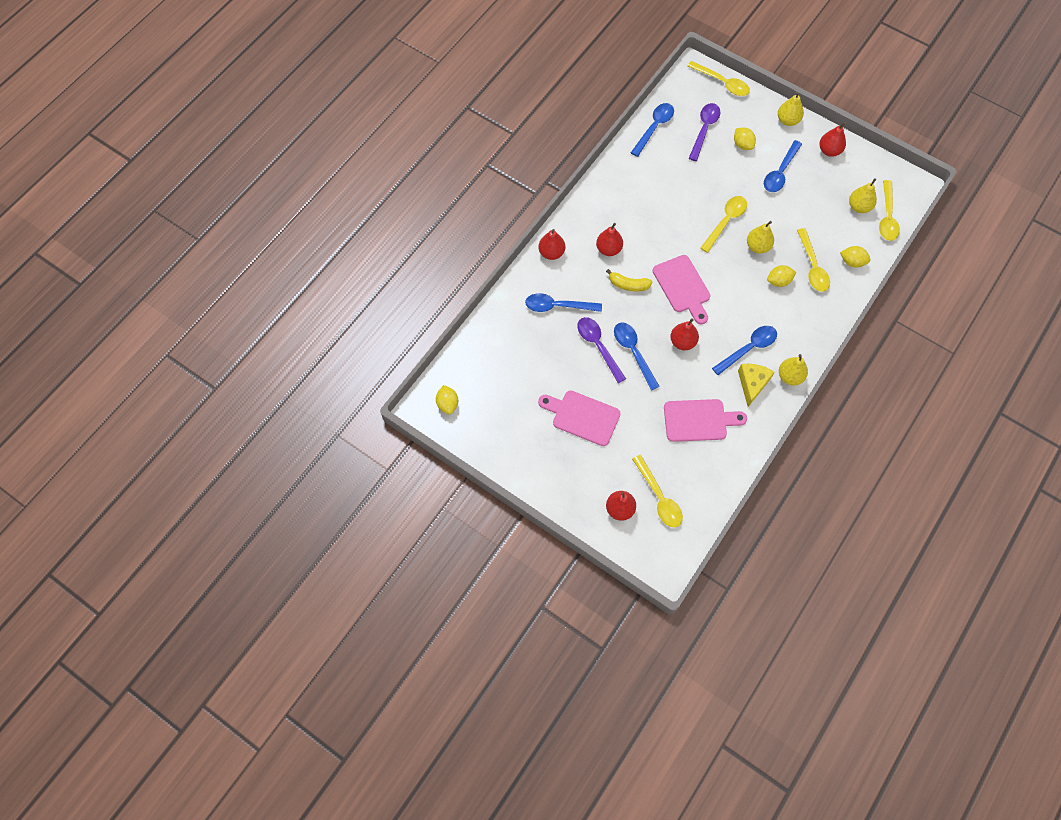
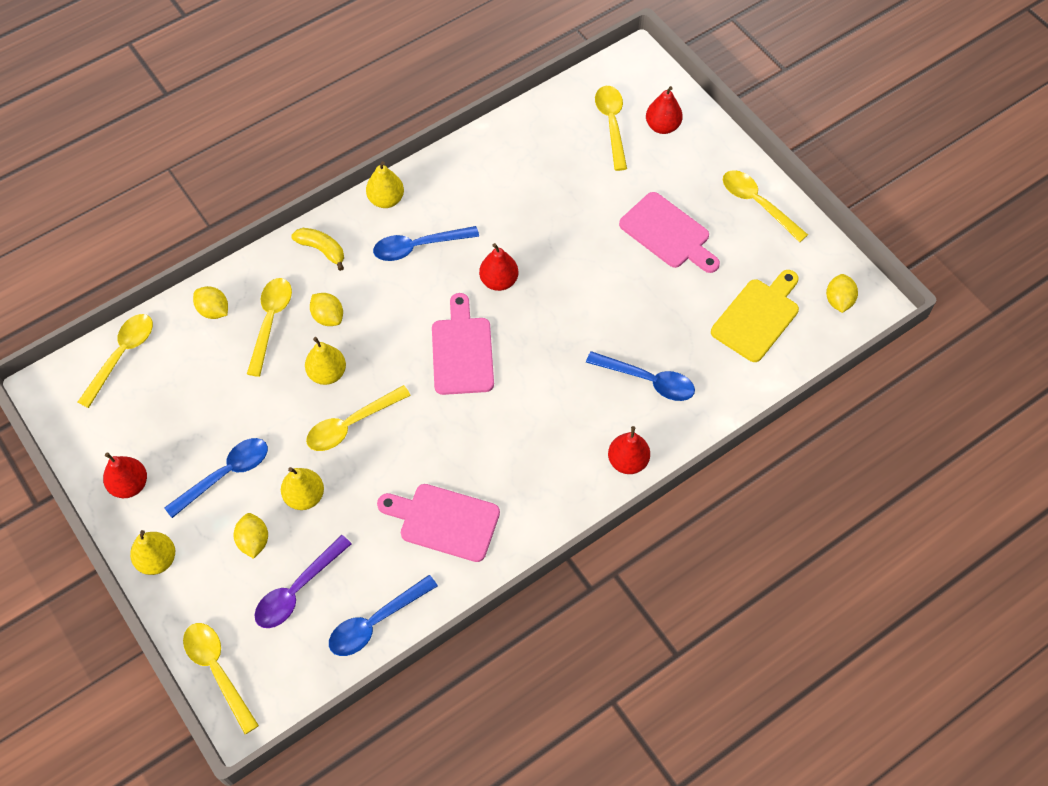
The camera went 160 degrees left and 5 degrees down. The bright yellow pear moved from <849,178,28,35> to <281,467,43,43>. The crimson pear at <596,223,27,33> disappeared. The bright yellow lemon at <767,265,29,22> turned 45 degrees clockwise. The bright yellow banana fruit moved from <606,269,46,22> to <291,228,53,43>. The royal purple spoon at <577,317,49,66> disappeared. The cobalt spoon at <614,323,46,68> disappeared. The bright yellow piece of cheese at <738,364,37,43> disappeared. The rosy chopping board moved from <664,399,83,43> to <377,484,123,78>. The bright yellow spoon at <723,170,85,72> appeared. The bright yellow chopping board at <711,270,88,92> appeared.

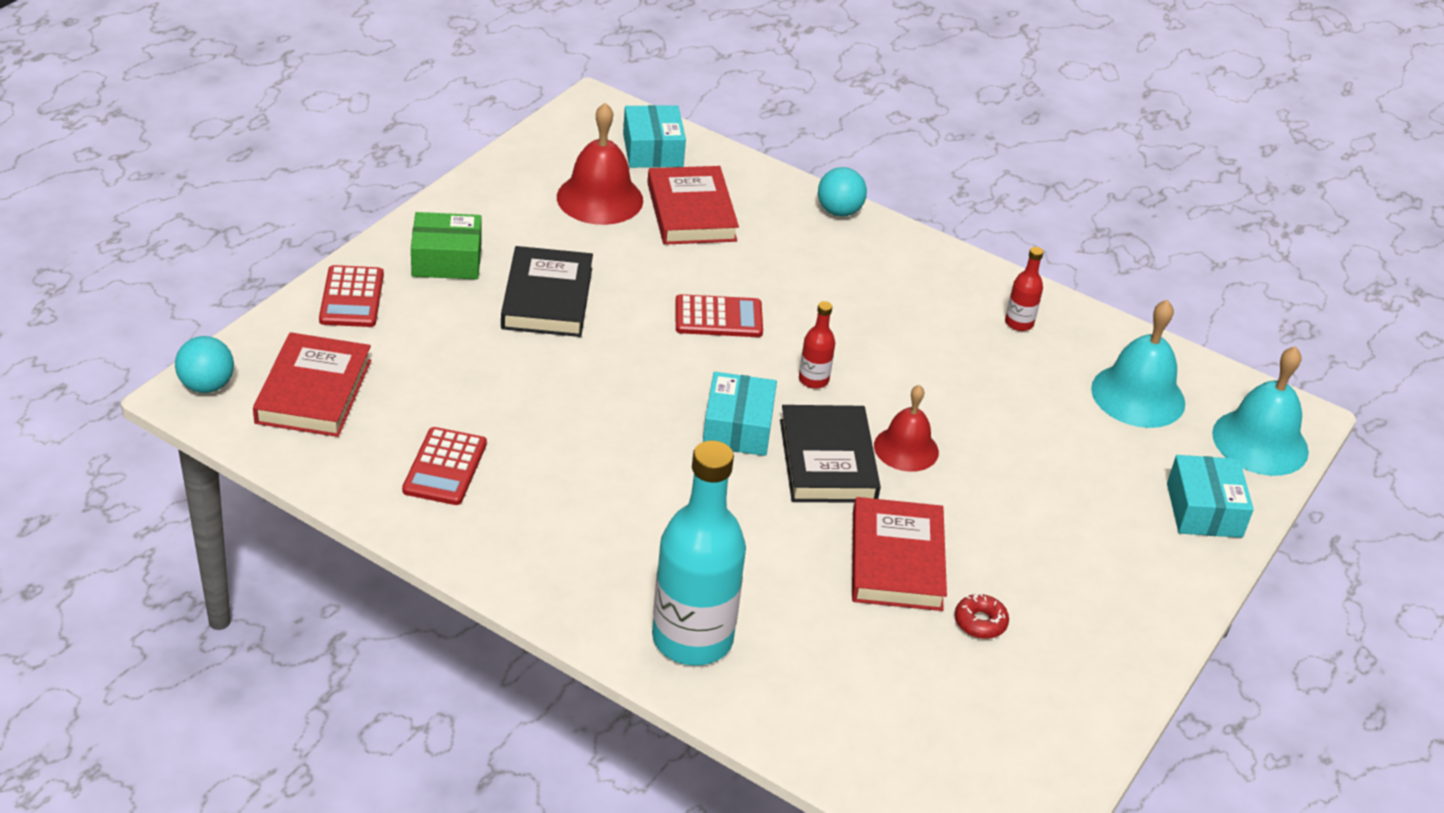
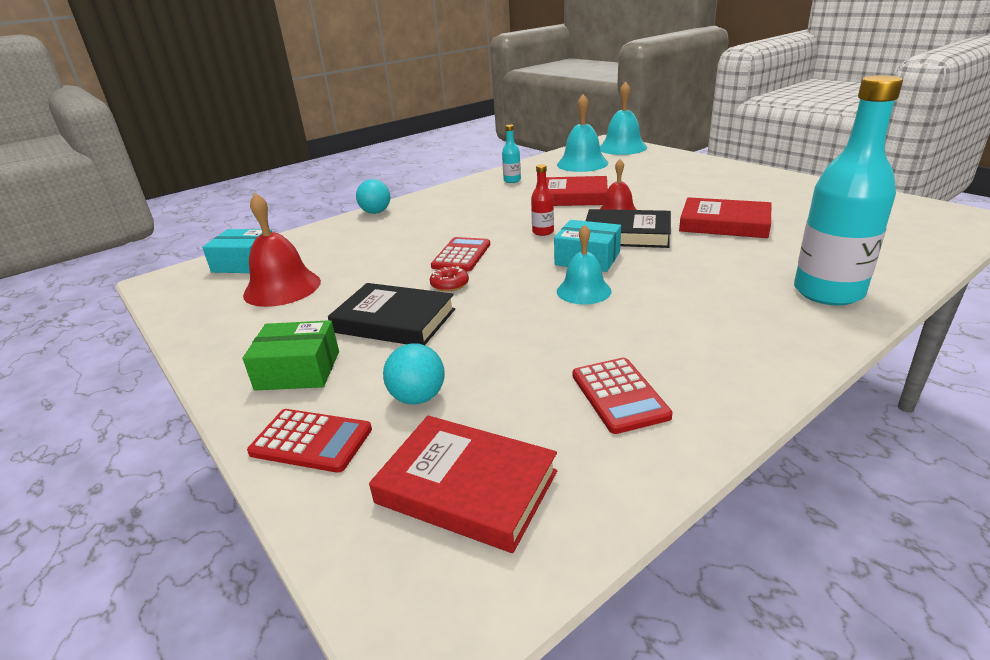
The camera went 65 degrees left and 10 degrees down. The crimson hardback moved from <647,166,92,79> to <536,176,72,30>. The green box at <411,212,71,67> turned 75 degrees clockwise. The crimson bottle at <1005,247,39,84> became the turquoise bottle at <502,125,19,58>. The turquoise sphere moved from <175,336,59,57> to <383,343,62,62>. The crimson pocket calculator at <402,427,85,78> turned 45 degrees clockwise. The turquoise box at <1167,455,87,83> disappeared. The crimson glazed donut moved from <955,593,54,46> to <430,266,39,26>. The turquoise bell at <557,224,55,81> appeared.

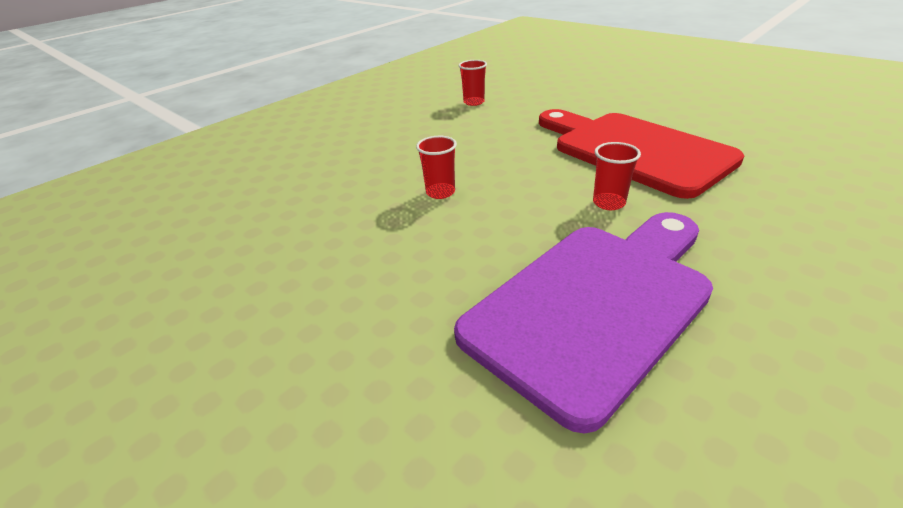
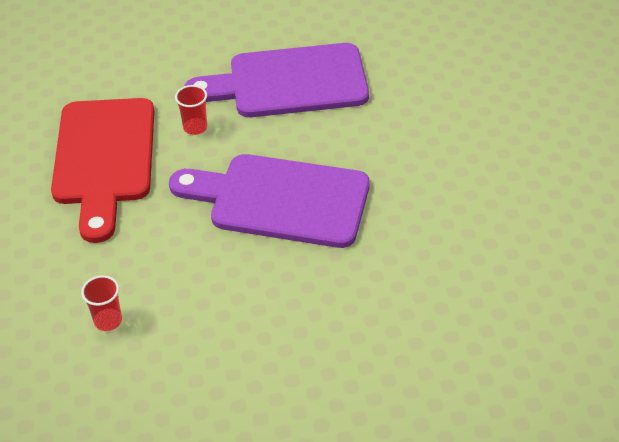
The camera went 145 degrees left and 10 degrees up. The crimson tumbler at <416,136,41,63> was replaced by the royal purple chopping board at <169,154,201,94>.

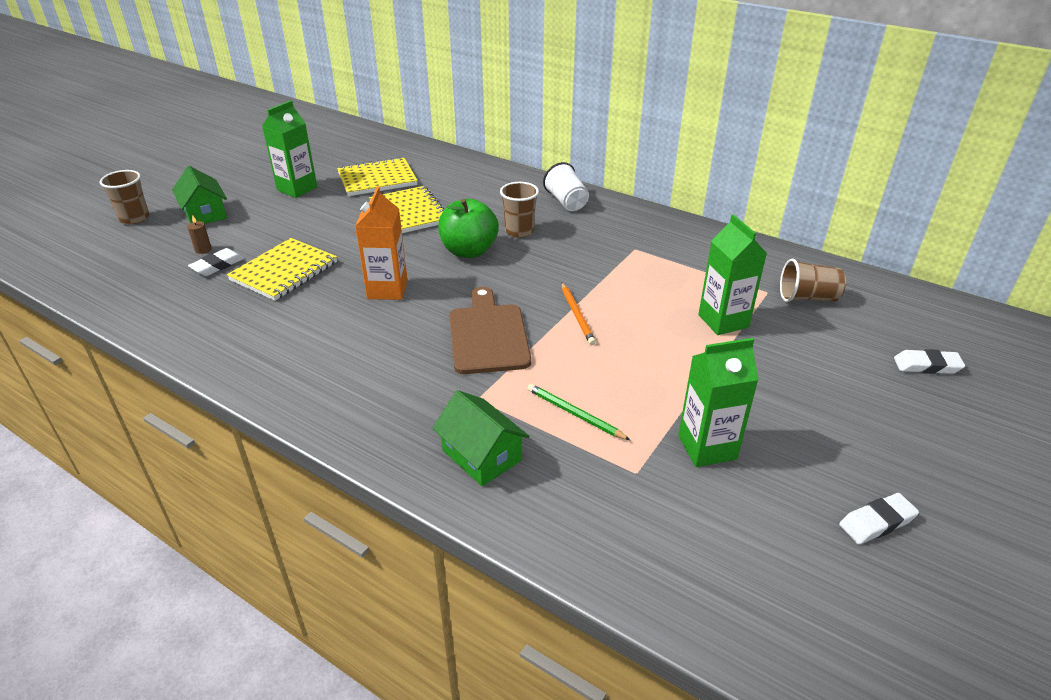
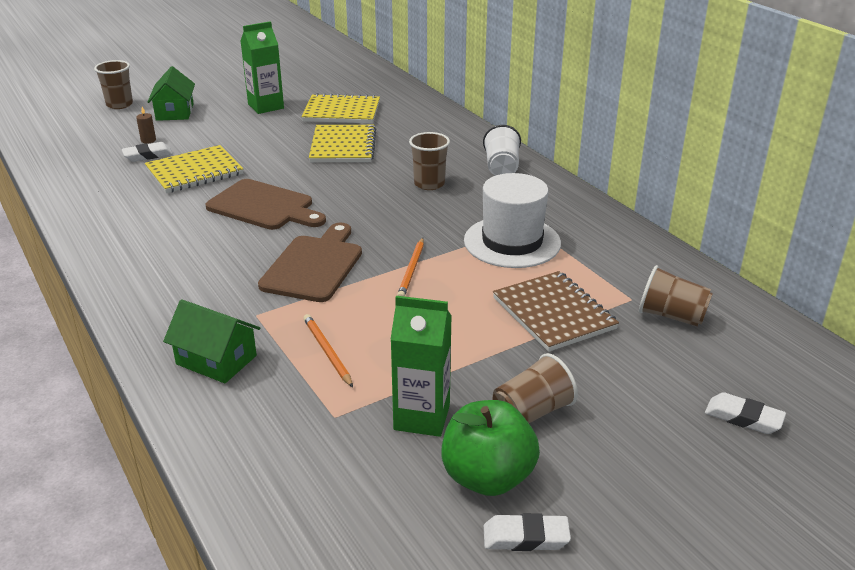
The camera went 25 degrees right and 5 degrees down. The orange juice carton at <355,186,52,114> was replaced by the brown chopping board at <205,179,121,51>. The green apple fruit moved from <438,199,61,59> to <441,400,99,96>. The green juice carton at <698,214,69,121> was replaced by the brown notebook at <493,271,126,81>. The green wooden pencil at <527,384,103,56> became the orange wooden pencil at <303,314,50,73>. The green house at <432,390,98,96> turned 45 degrees counterclockwise. The pure white top hat at <464,173,97,95> appeared. The brown tumbler at <492,353,86,70> appeared.

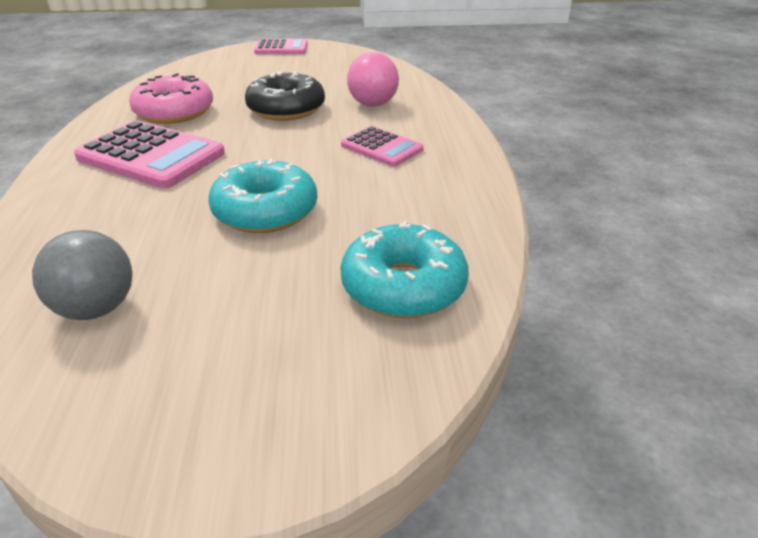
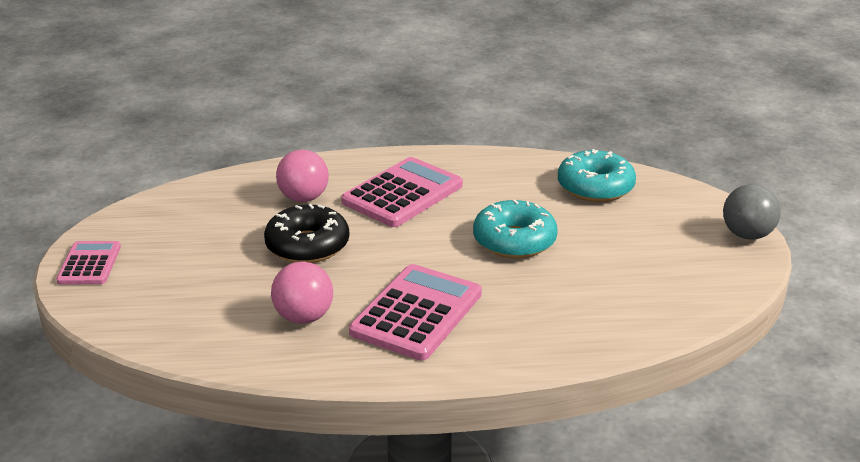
The camera went 90 degrees left and 5 degrees down. The rosy glazed donut at <129,73,84,51> was replaced by the rosy sphere at <271,262,62,62>. The rosy pocket calculator at <341,126,83,41> changed to 1.71 times the size. The grey sphere moved from <32,230,101,90> to <723,184,58,56>.

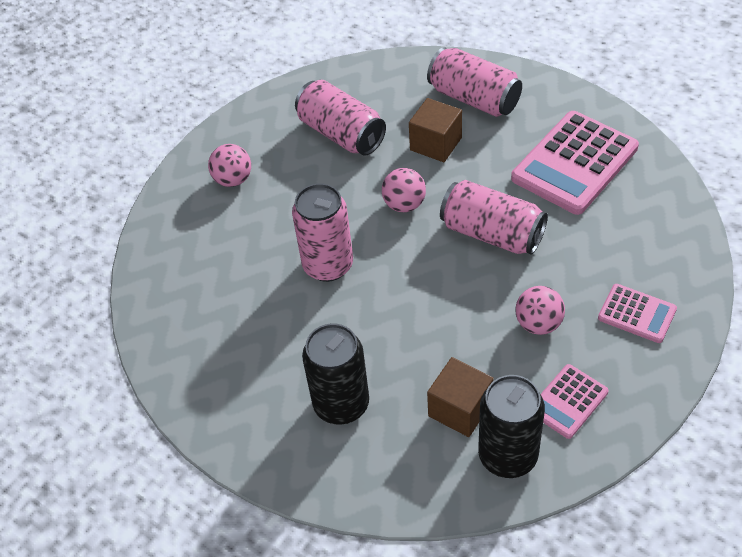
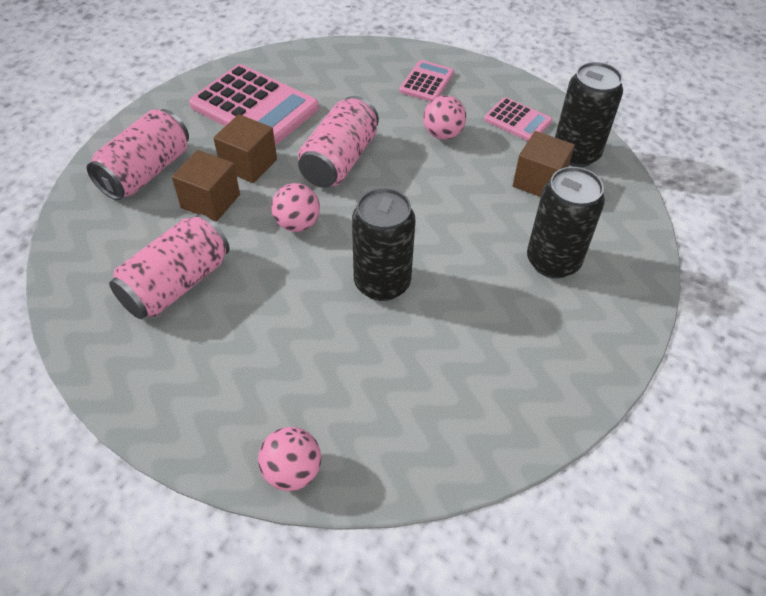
The camera went 100 degrees left and 0 degrees up. The rosy sphere moved from <208,144,43,43> to <258,427,63,64>. The rosy soda can at <292,183,61,99> became the jet-black soda can at <352,188,63,113>. The brown solid cube at <213,114,64,69> appeared.

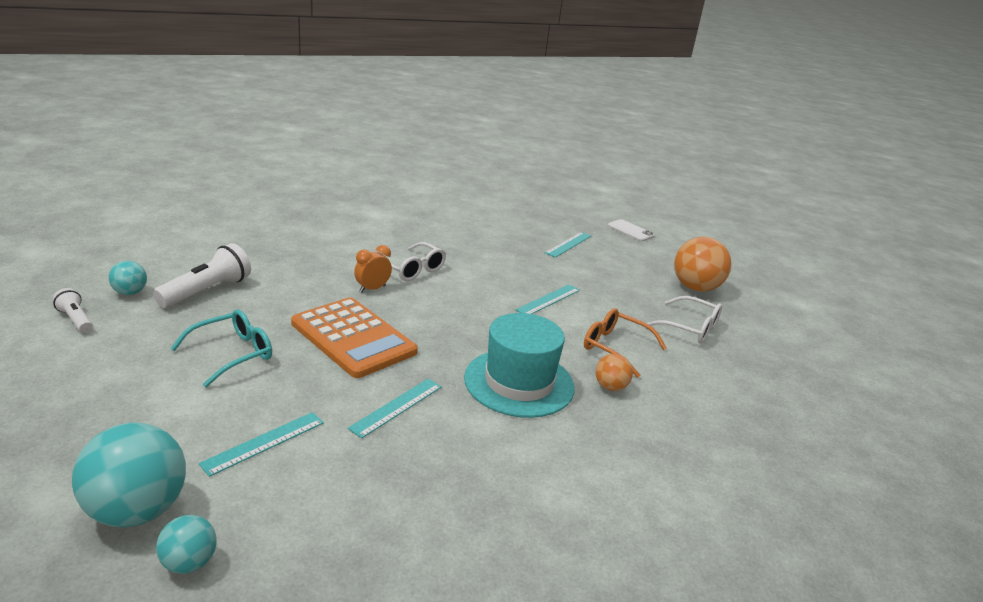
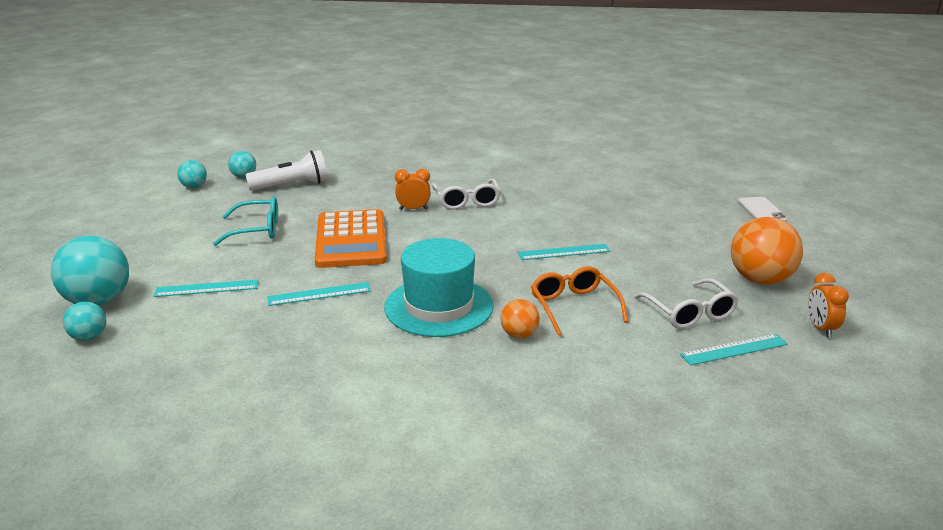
The camera went 40 degrees right and 0 degrees up. The turquoise ruler moved from <545,232,46,26> to <680,334,108,31>. The pure white flashlight at <52,288,41,45> was replaced by the turquoise sphere at <177,160,30,28>. The orange alarm clock at <808,273,41,65> appeared.

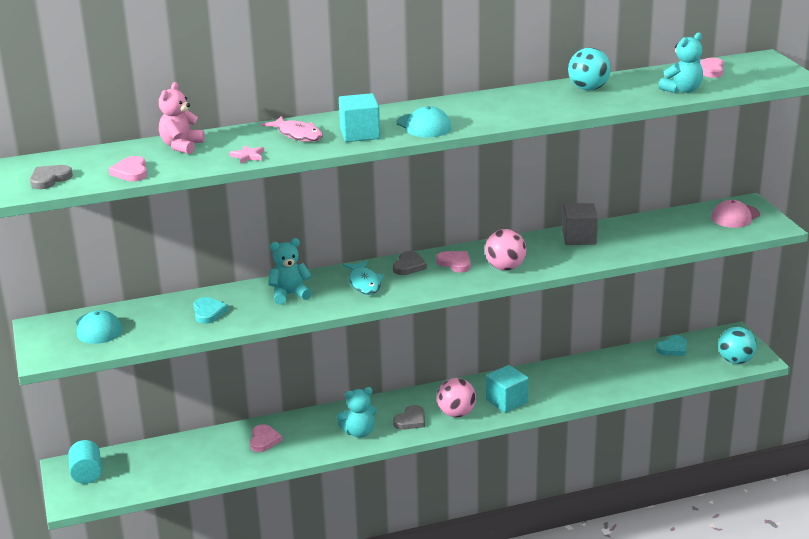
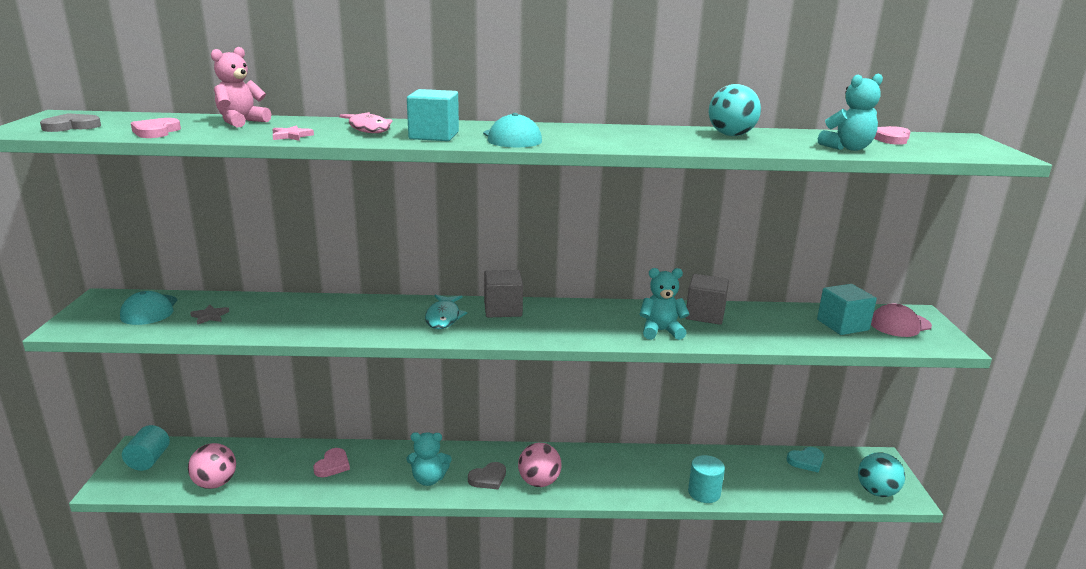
The camera went 15 degrees right and 5 degrees down. The rosy sphere moved from <485,229,41,42> to <188,443,48,46>. The turquoise teddy bear moved from <268,238,44,67> to <639,268,50,72>. The grey heart shape at <393,251,34,24> was replaced by the grey solid cube at <484,270,39,48>. The rosy heart shape at <436,251,35,22> disappeared. The turquoise heart shape at <194,297,35,27> disappeared. The turquoise solid cube moved from <486,365,43,48> to <817,284,60,51>. The grey five-pointed star at <190,305,39,20> appeared. The turquoise solid cylinder at <688,455,37,48> appeared.

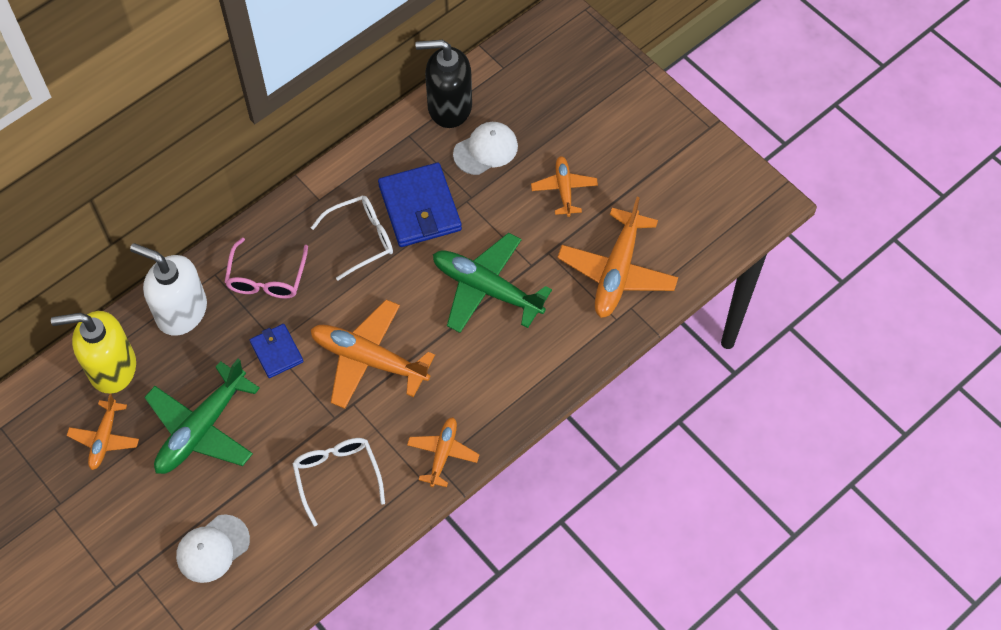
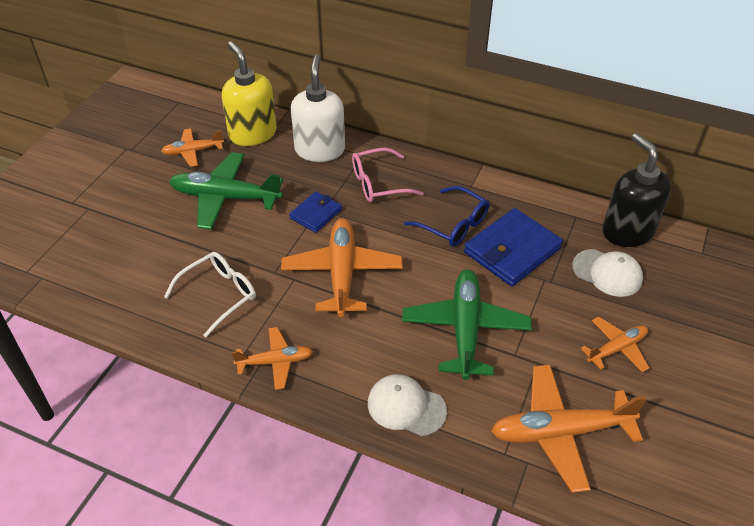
The camera went 65 degrees right and 15 degrees down. The pure white spectacles at <311,195,82,86> became the cobalt spectacles at <404,186,85,60>. The pure white cap moved from <176,514,74,69> to <368,374,79,62>.

